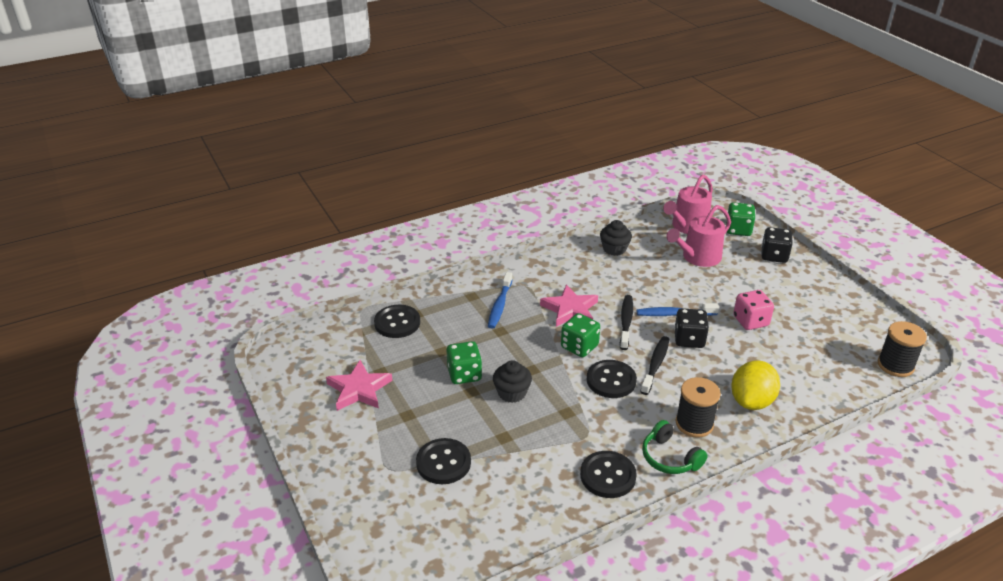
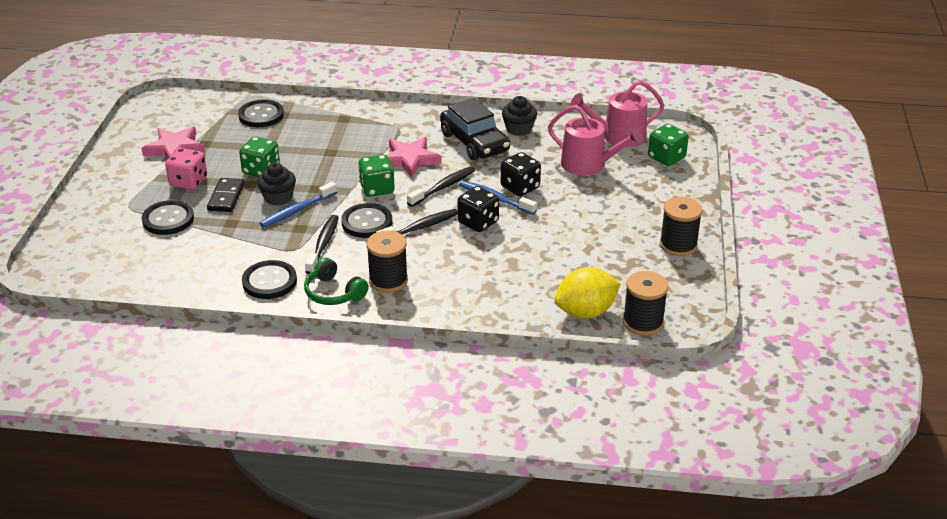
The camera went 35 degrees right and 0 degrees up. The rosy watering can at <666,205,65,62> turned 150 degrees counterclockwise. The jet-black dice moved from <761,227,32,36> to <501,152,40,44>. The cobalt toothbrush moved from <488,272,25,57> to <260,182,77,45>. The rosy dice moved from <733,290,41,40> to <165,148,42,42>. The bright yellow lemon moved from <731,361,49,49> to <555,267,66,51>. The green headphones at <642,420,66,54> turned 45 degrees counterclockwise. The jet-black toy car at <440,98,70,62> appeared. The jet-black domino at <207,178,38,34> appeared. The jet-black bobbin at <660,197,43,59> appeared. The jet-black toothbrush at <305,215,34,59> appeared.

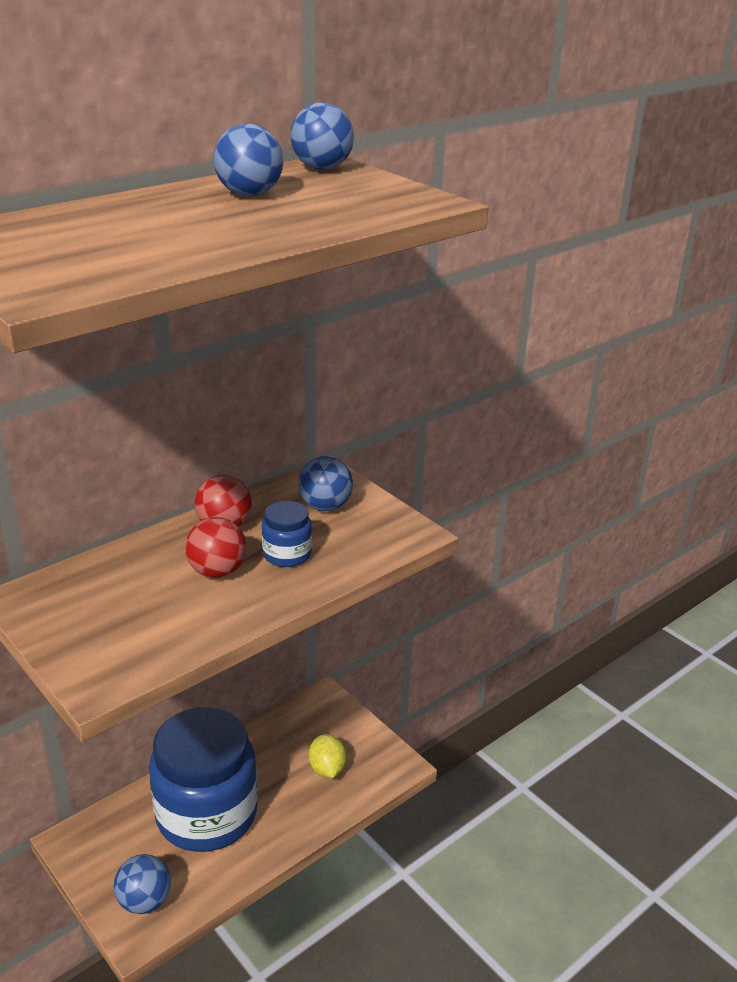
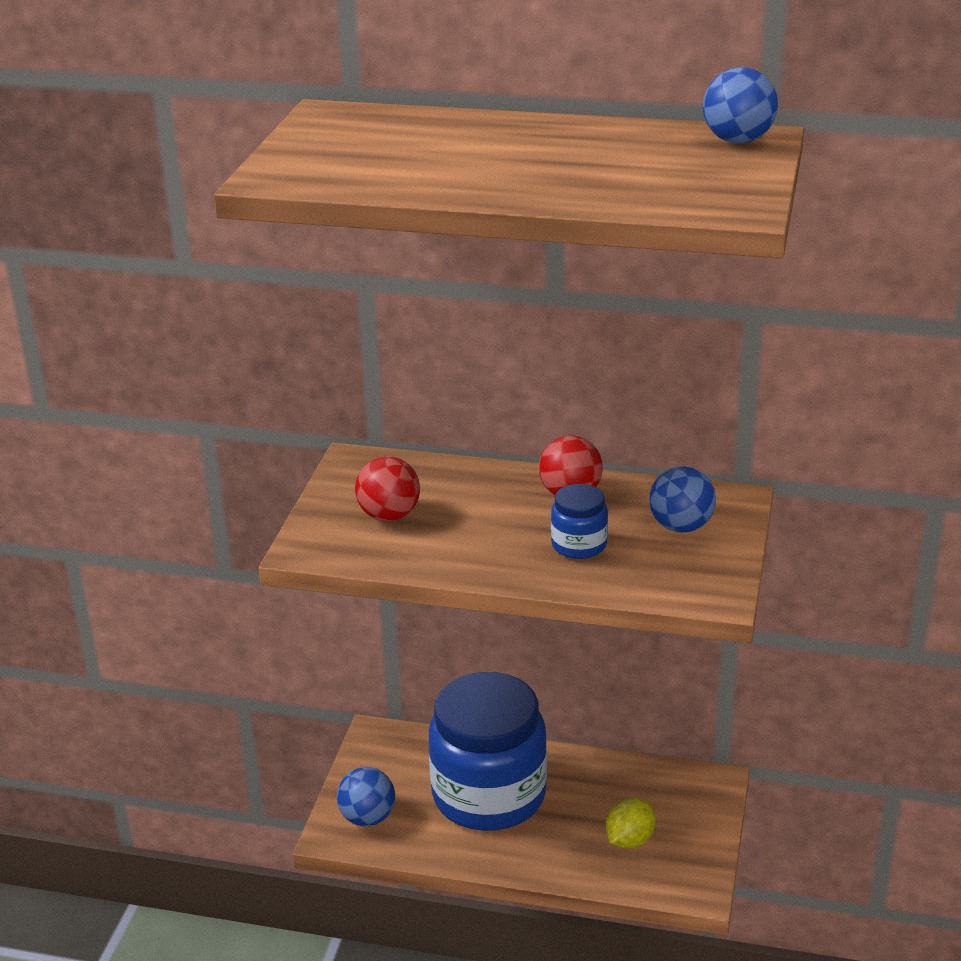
The camera went 55 degrees right and 0 degrees up. The cobalt sphere at <213,123,70,73> disappeared. The crimson sphere moved from <185,517,61,61> to <355,456,65,65>.

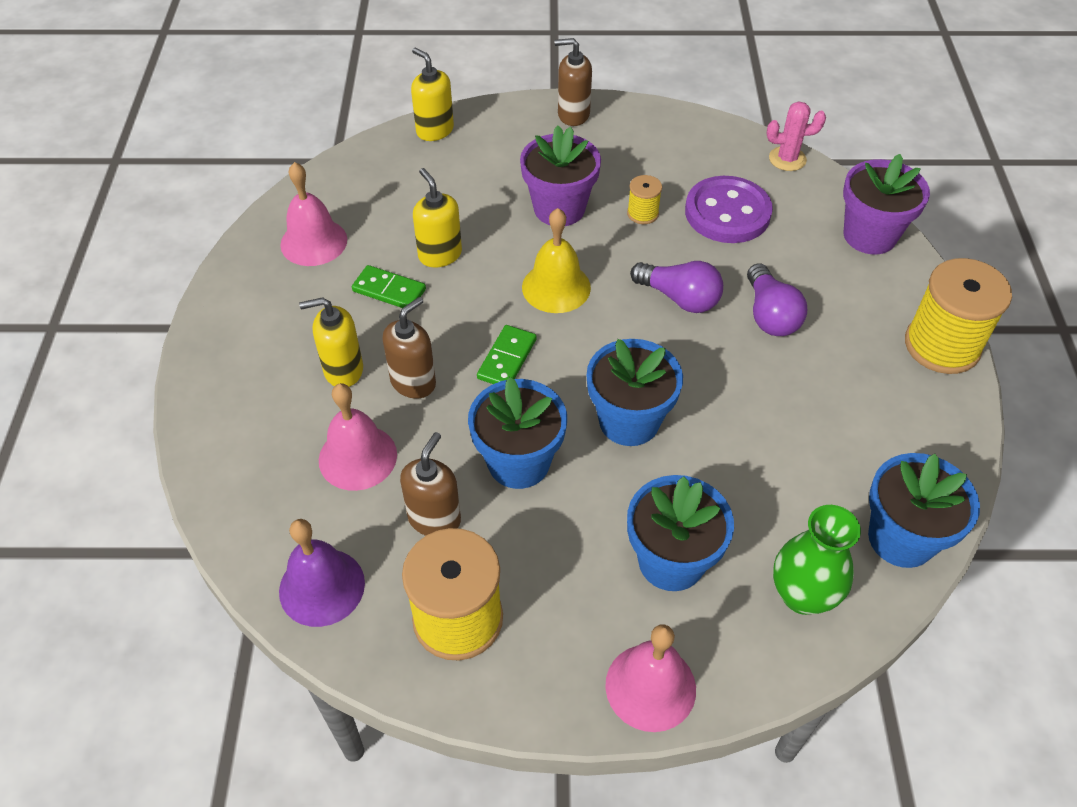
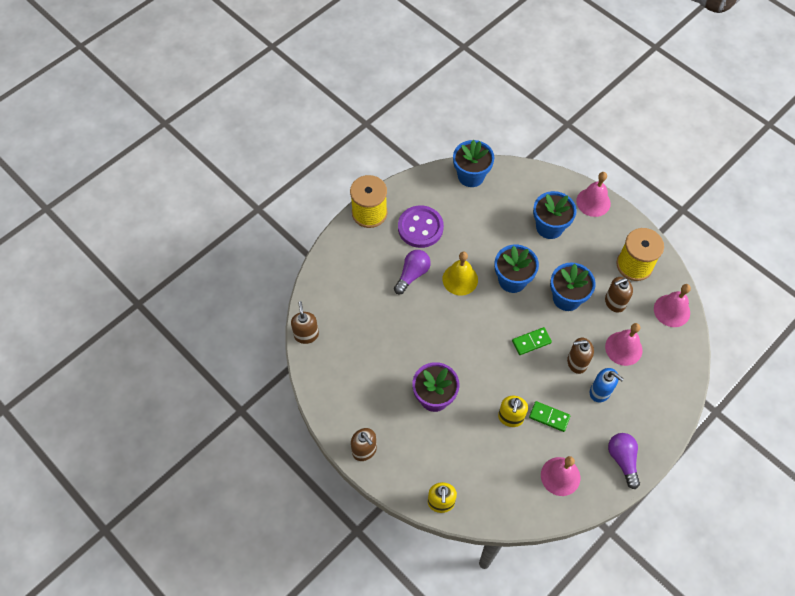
The camera went 135 degrees left and 10 degrees up. The rosy cactus at <767,101,59,70> was replaced by the brown soap dispenser at <291,301,28,43>. The royal purple plant pot at <843,154,87,100> disappeared. The bright yellow bobbin at <627,175,35,49> disappeared. The royal purple shirt button moved from <685,176,88,67> to <398,205,46,43>. The bright yellow bell moved from <522,208,69,105> to <442,252,36,44>. The royal purple lightbulb moved from <630,261,93,52> to <608,433,32,56>. The green domino at <352,265,74,43> turned 45 degrees counterclockwise. The bright yellow soap dispenser at <299,297,64,90> became the cobalt soap dispenser at <590,368,34,34>. The green tall vase at <773,505,88,110> disappeared. The royal purple bell at <279,519,86,108> became the rosy bell at <654,284,37,43>.

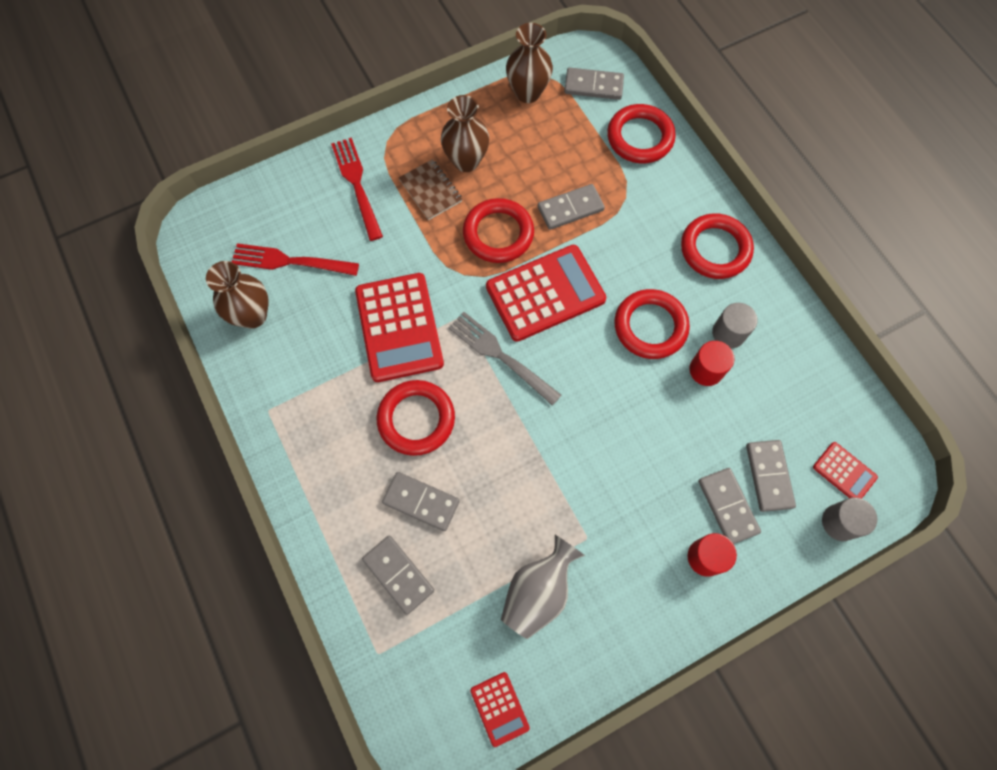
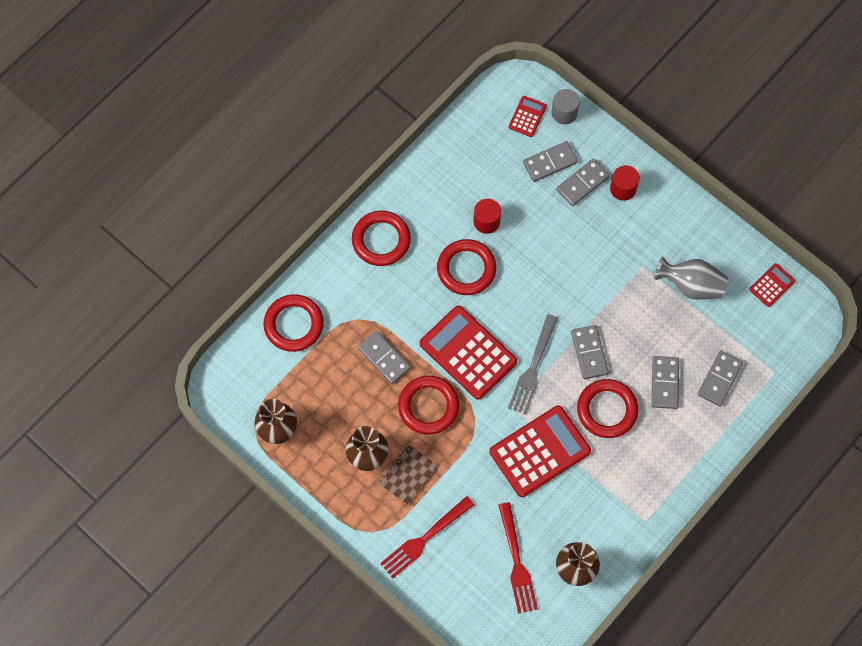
The camera went 110 degrees left and 0 degrees up. The grey domino moved from <564,67,60,33> to <571,325,38,54>. The grey solid cylinder at <712,303,46,45> disappeared.

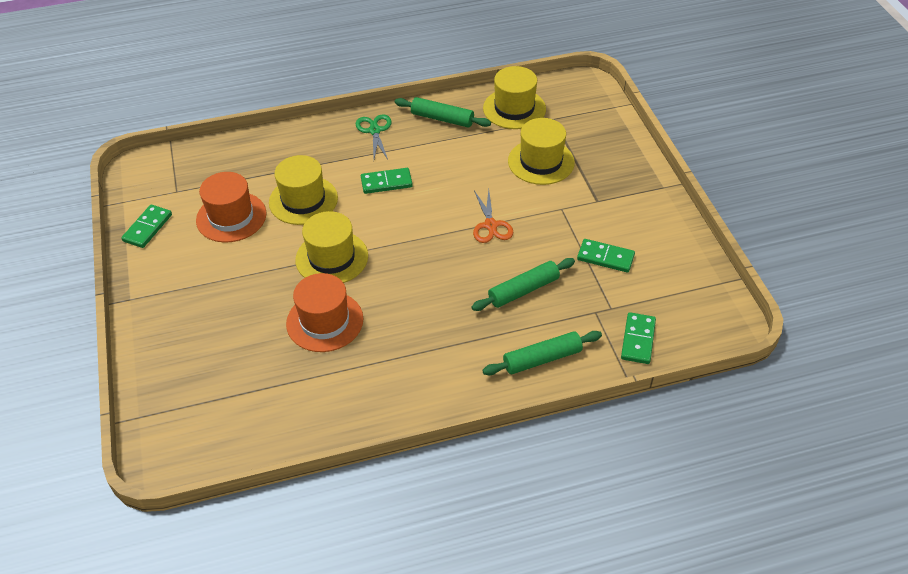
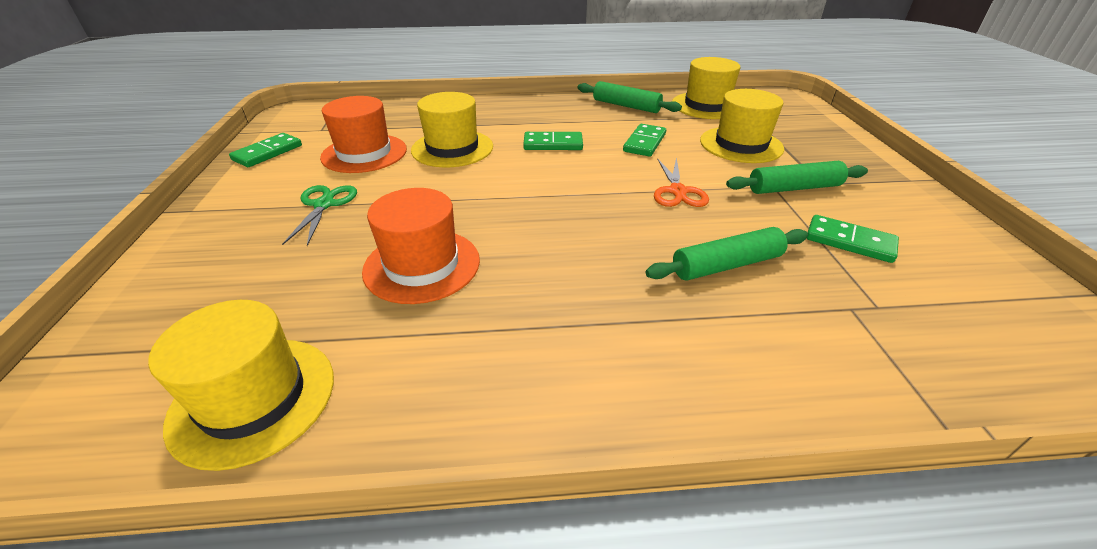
The camera went 10 degrees right and 10 degrees down. The green scissors moved from <355,114,37,46> to <282,185,75,61>. The bright yellow top hat moved from <295,211,73,72> to <148,300,186,171>. The green domino moved from <621,312,35,52> to <623,124,43,33>. The green pastry roller moved from <482,331,120,44> to <726,161,142,33>.

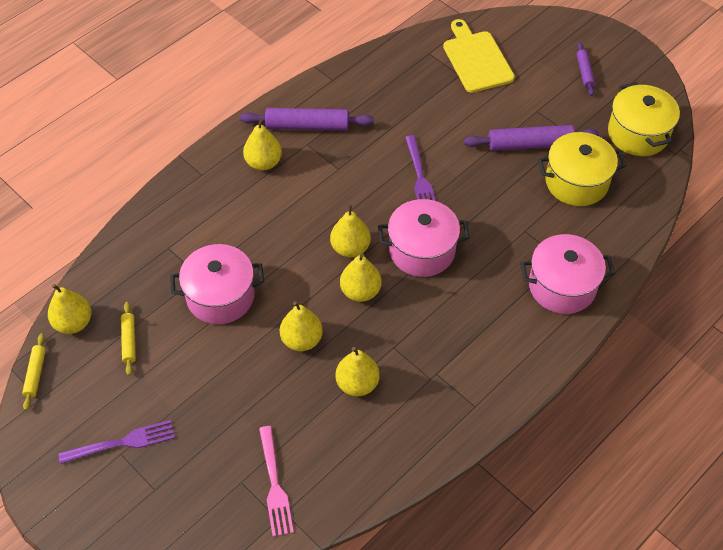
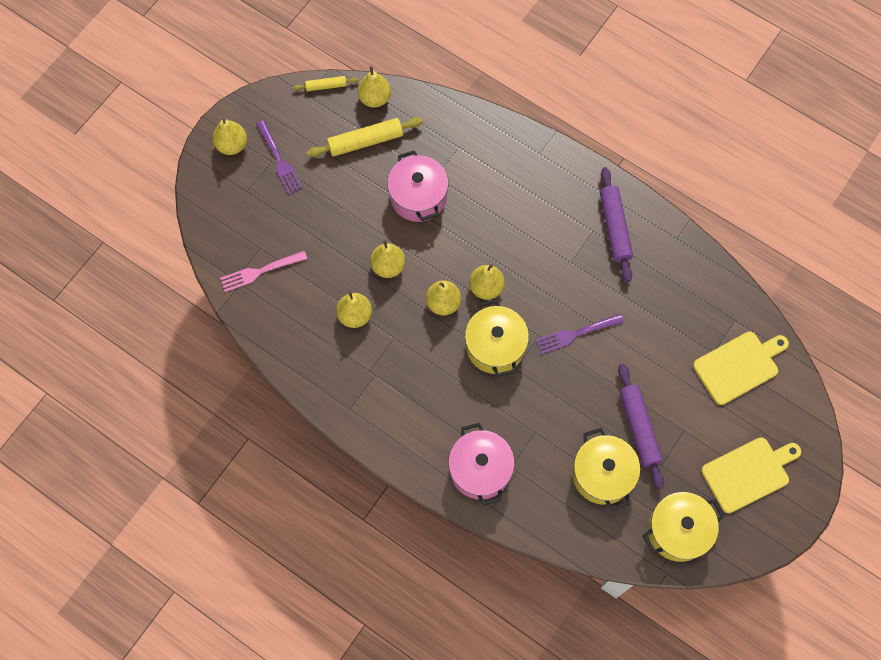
The camera went 80 degrees right and 15 degrees up. The royal purple pastry roller at <576,42,19,54> was replaced by the bright yellow chopping board at <701,437,100,76>. The bright yellow pear moved from <243,118,39,52> to <213,119,34,36>. The rosy stockpot at <378,199,92,78> became the bright yellow stockpot at <465,299,64,78>. The bright yellow pastry roller at <121,302,15,74> changed to 1.81 times the size.

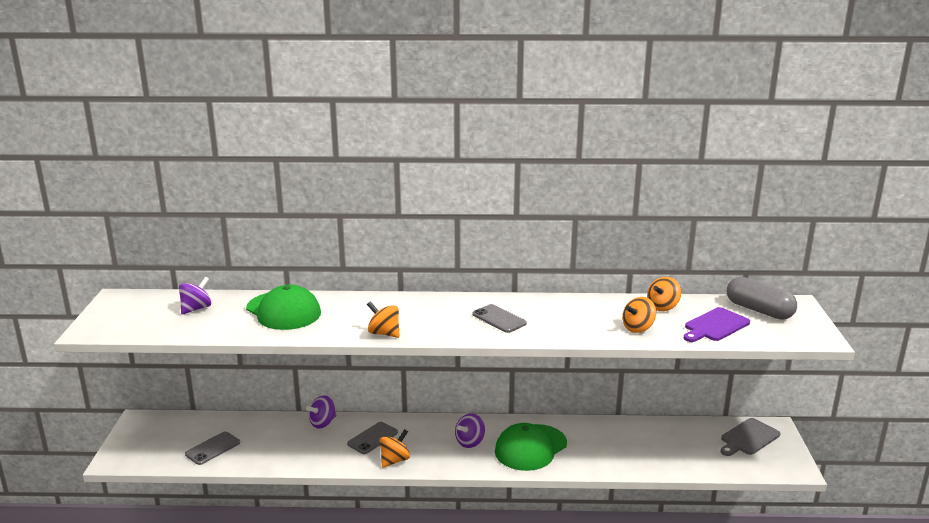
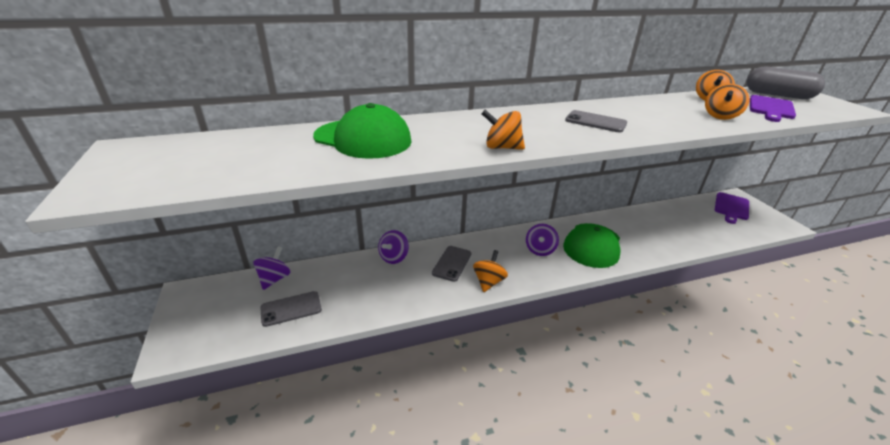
The camera went 20 degrees left and 10 degrees up. The royal purple toy top moved from <179,276,32,39> to <253,246,38,44>. The grey chopping board at <720,418,60,38> became the royal purple chopping board at <715,192,34,32>. The grey smartphone at <185,431,55,34> turned 45 degrees clockwise.

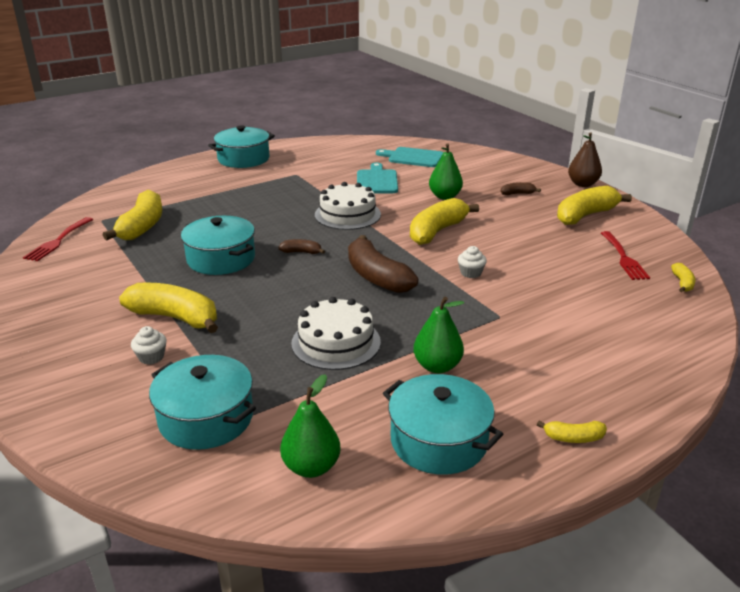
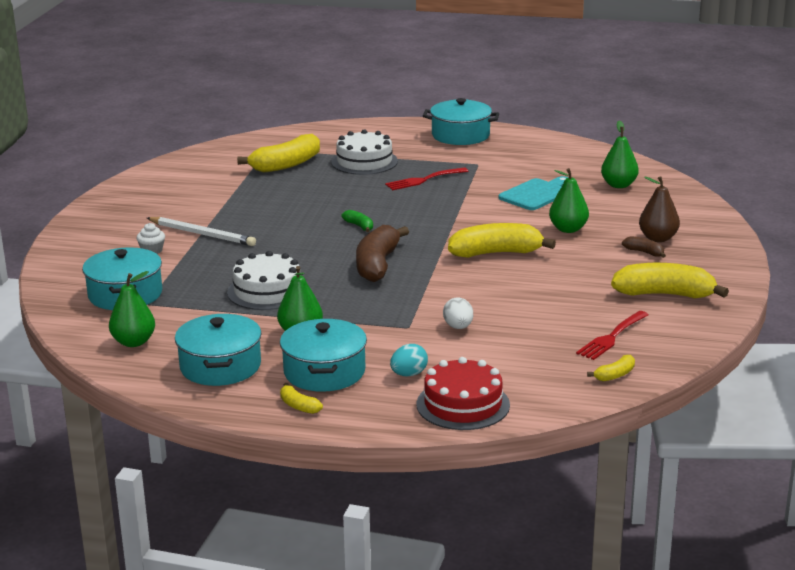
The camera went 45 degrees right and 5 degrees down. The brown pear moved from <568,132,34,55> to <639,176,41,66>. The turquoise chopping board at <376,147,67,20> was replaced by the green pear at <601,120,38,68>. The pure white layer cake moved from <315,182,66,48> to <331,129,67,46>. The turquoise stockpot moved from <181,216,74,59> to <280,319,87,73>. The crimson dinner fork moved from <23,217,70,44> to <385,167,83,23>. The brown banana fruit at <278,239,47,15> became the green banana fruit at <341,210,32,22>. The pure white cupcake at <458,246,29,32> disappeared. The bright yellow banana fruit at <119,283,99,50> was replaced by the pure white wooden pencil at <147,217,109,29>. The pure white toy egg at <443,297,30,32> appeared. The turquoise toy egg at <390,344,38,32> appeared. The crimson layer cake at <417,357,93,73> appeared.

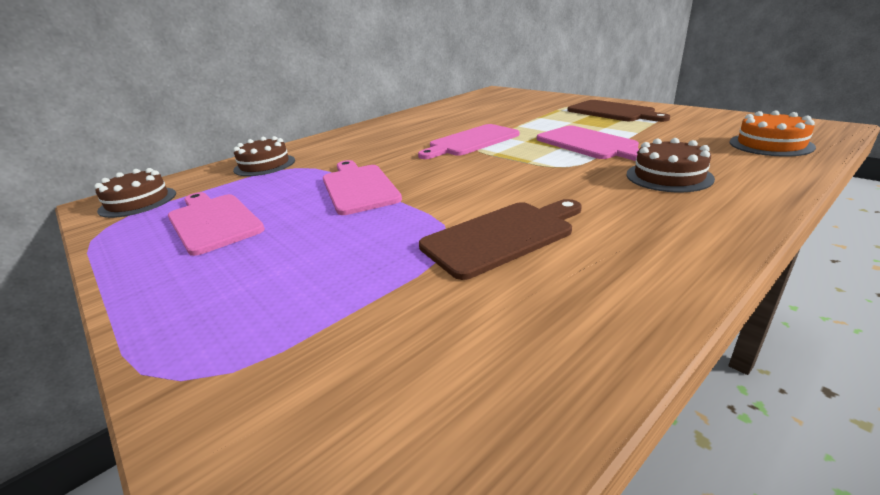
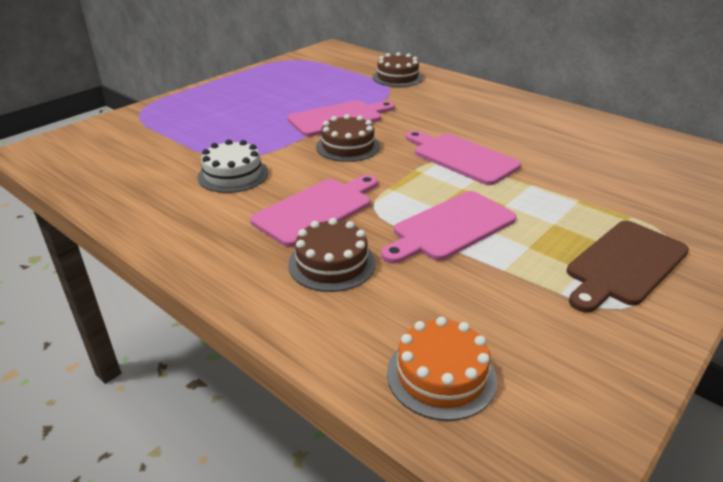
The camera went 80 degrees right and 5 degrees up. The brown layer cake moved from <94,168,82,50> to <316,114,64,48>. The rosy chopping board moved from <168,192,97,64> to <250,175,128,72>. The brown chopping board at <419,199,163,81> was replaced by the pure white layer cake at <197,139,71,54>.

